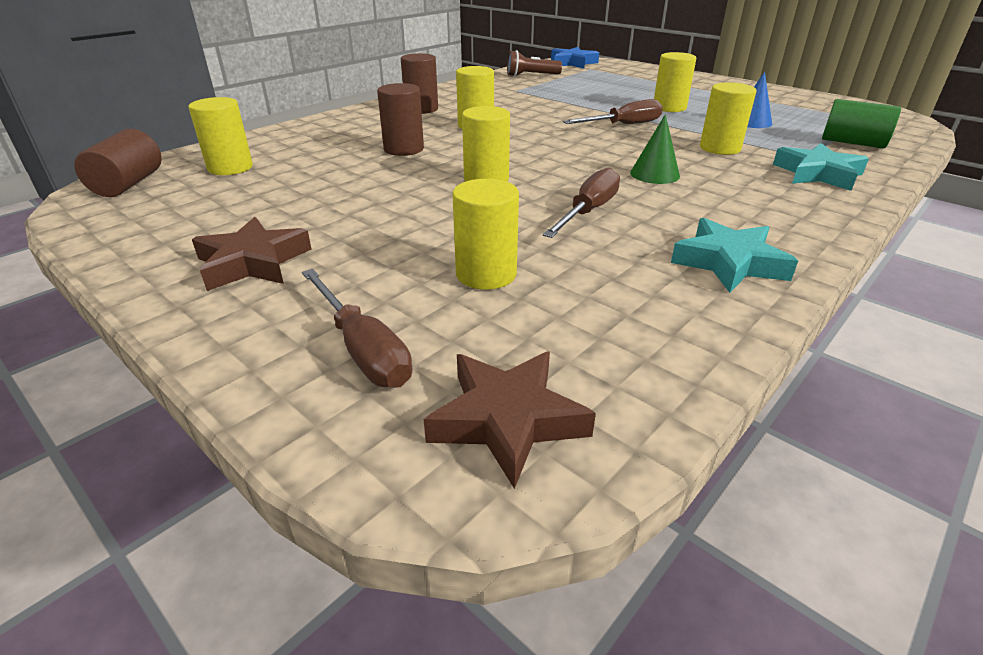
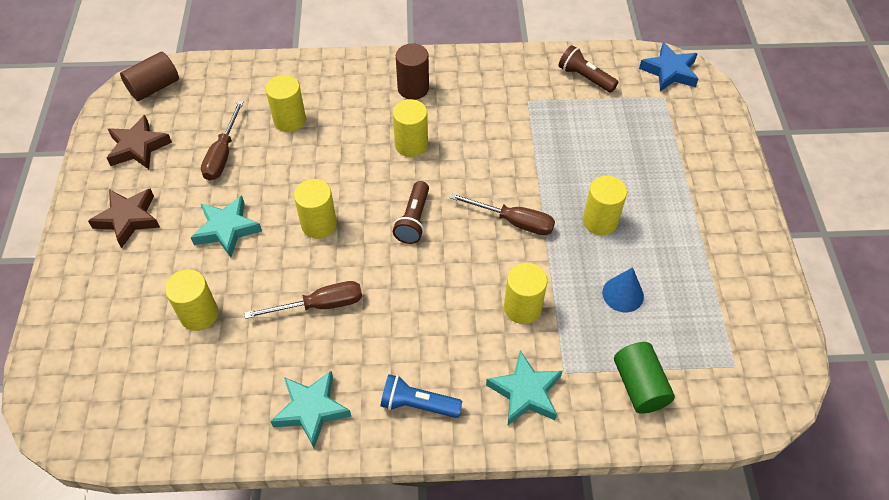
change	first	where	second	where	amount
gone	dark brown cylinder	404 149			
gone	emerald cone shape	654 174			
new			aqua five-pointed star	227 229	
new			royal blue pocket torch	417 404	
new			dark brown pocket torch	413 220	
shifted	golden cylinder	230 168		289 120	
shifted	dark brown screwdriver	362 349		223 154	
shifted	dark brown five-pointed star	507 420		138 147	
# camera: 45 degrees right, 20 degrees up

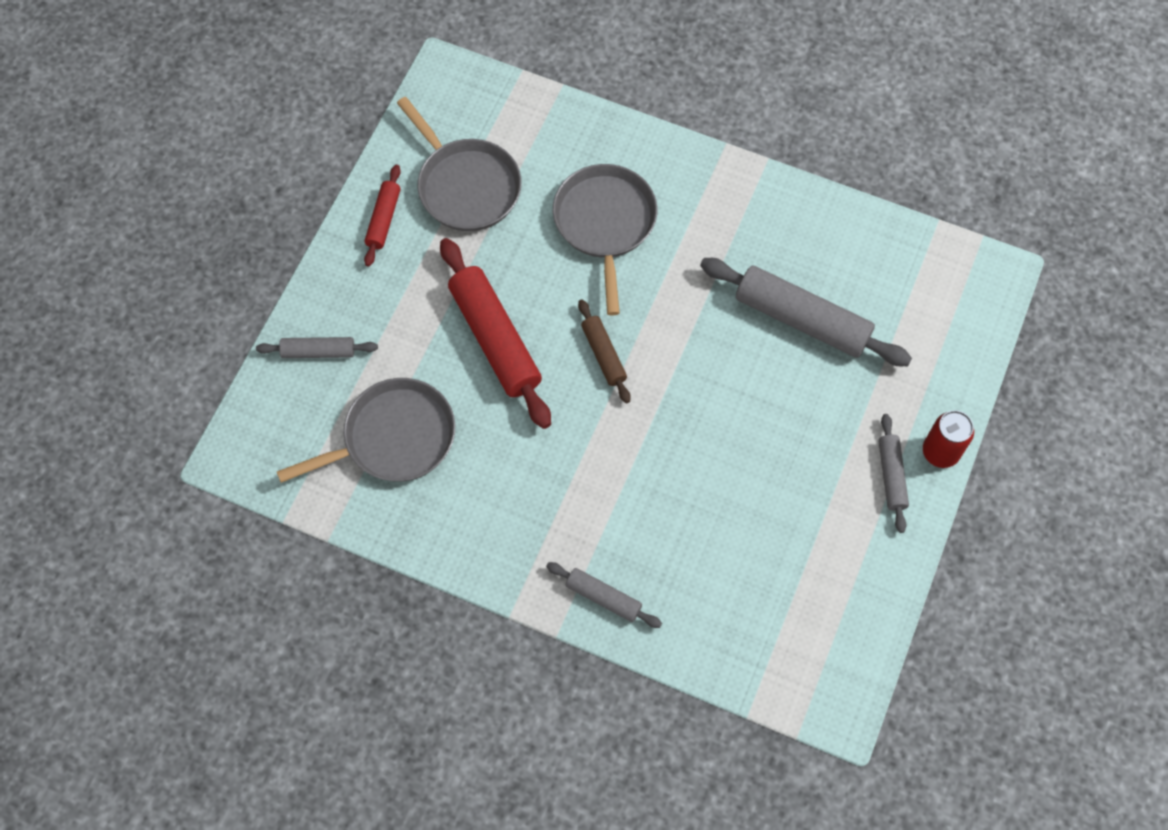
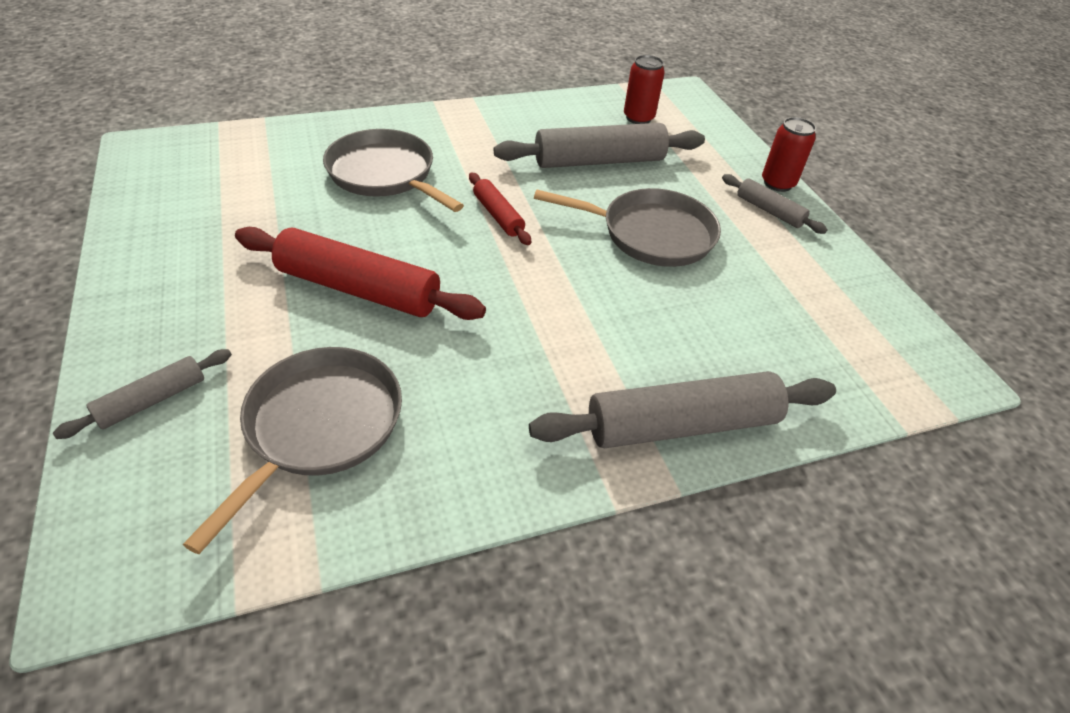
change	first	where	second	where	amount
gone	dark brown pastry roller	603 354			
new			crimson soda can	638 118	
shifted	crimson pastry roller	383 219		498 215	
shifted	gray frying pan	466 186		651 234	
scaled	gray pastry roller	603 597		681 425	x1.91
# camera: 45 degrees left, 20 degrees down

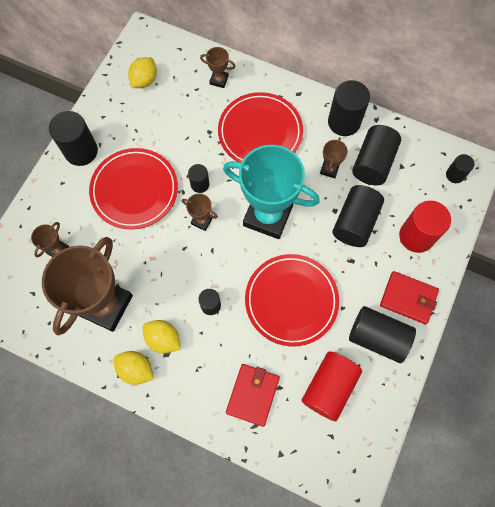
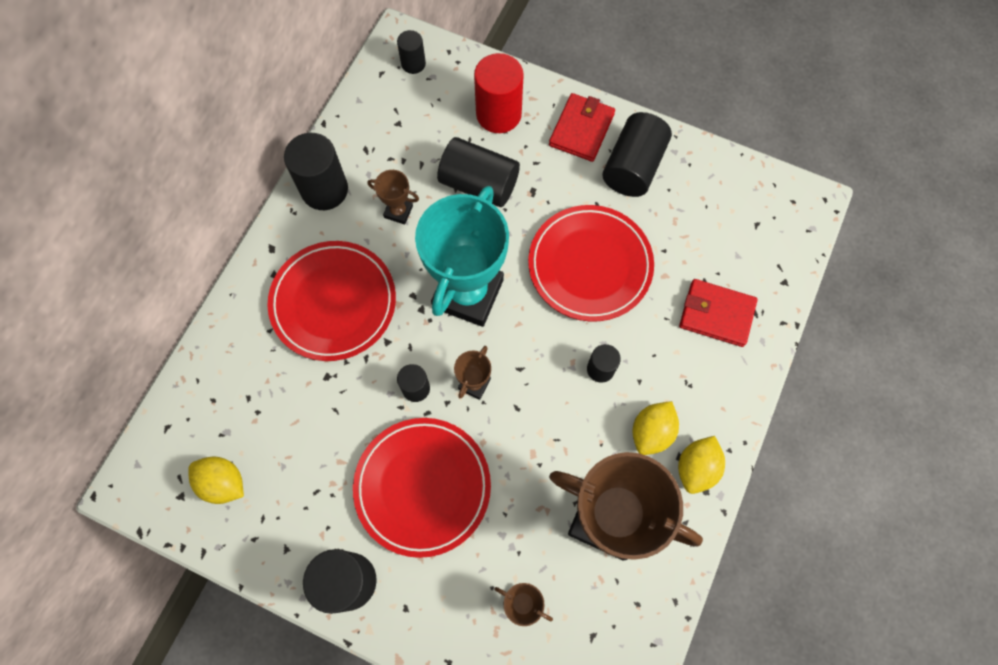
change	first	where	second	where	amount
gone	dark brown award cup	219 80			
gone	crimson cylinder	329 387			
gone	black cylinder	373 163			
# camera: 90 degrees left, 0 degrees up

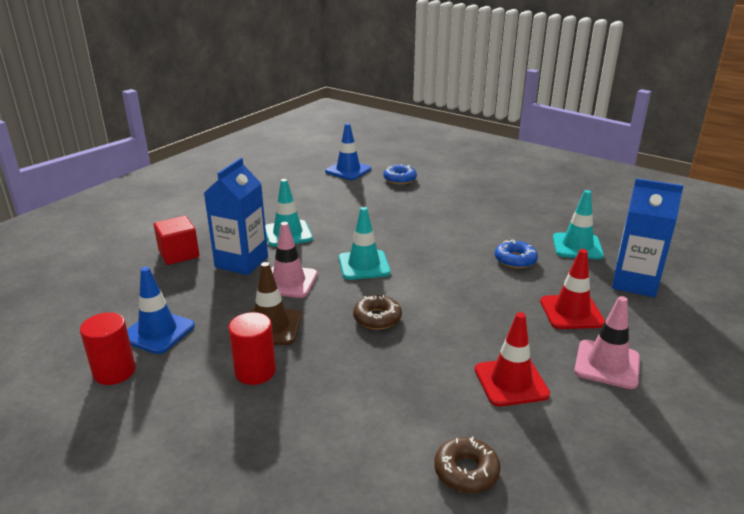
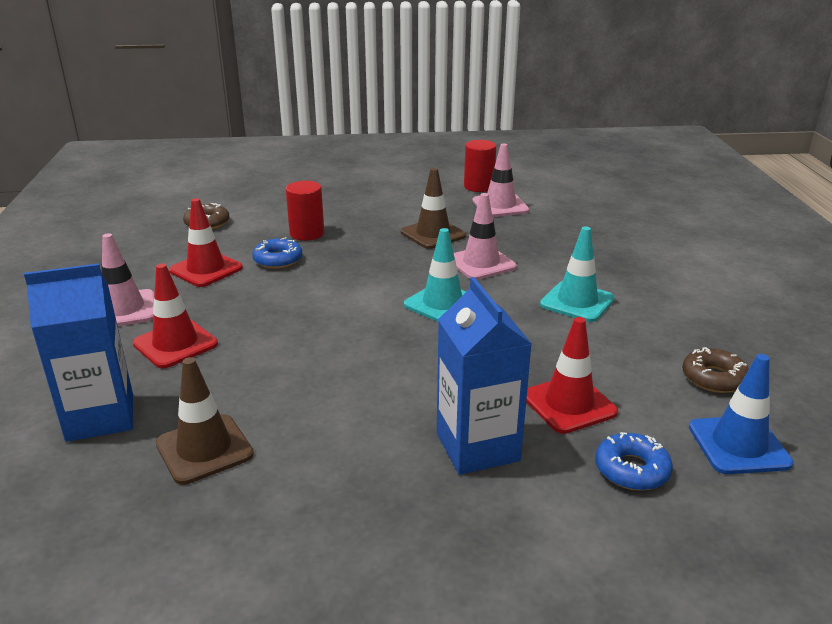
change	first	where	second	where	amount
gone	crimson block	179 254			
new			crimson safety cone	569 404	
shifted	royal blue milk carton	241 262		477 447	
shifted	crimson cylinder	255 371		307 233	
shifted	dark brown doughnut	377 318		713 378	
shifted	royal blue doughnut	515 260		278 260	
repainted	royal blue safety cone	158 332	pink safety cone	500 206	
repainted	aqua safety cone	577 246	dark brown safety cone	204 449	
# camera: 140 degrees right, 0 degrees up

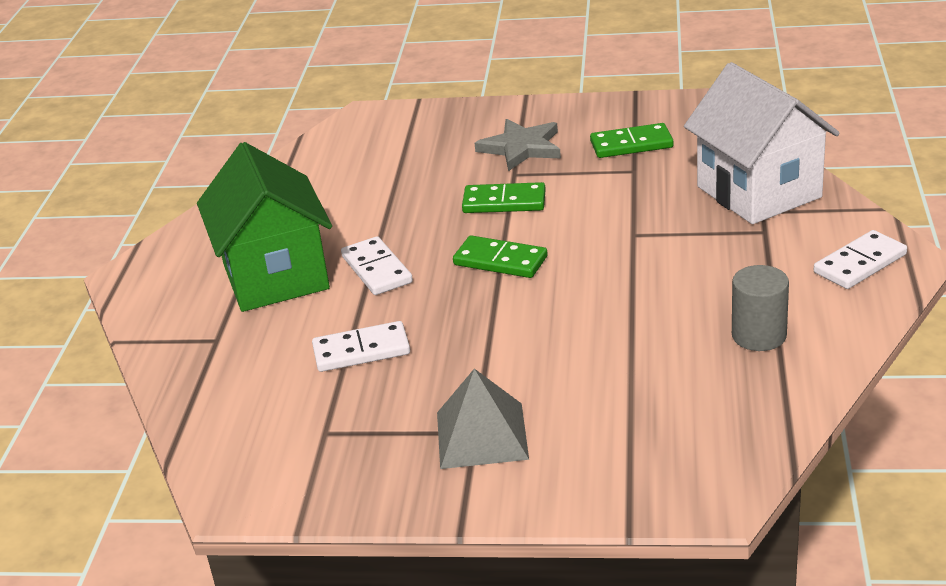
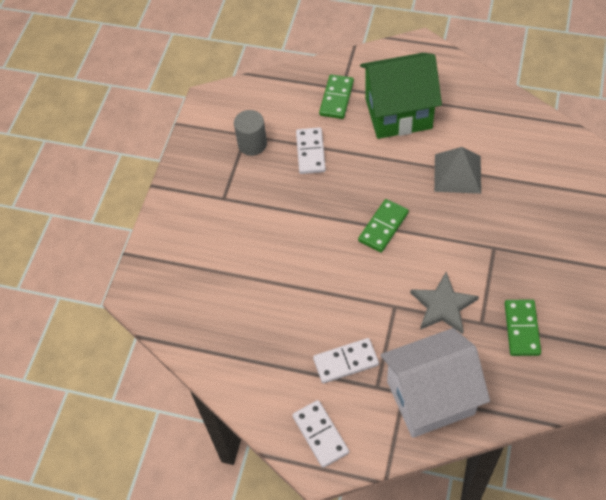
change	first	where	second	where	amount
shifted	white domino tile	377 269		346 362	
shifted	gray pyramid	481 435		457 173	
shifted	emerald domino tile	504 202		336 98	
shifted	gray five-pointed star	521 148		443 306	
shifted	gray cylinder	759 335		252 144	
# camera: 100 degrees right, 25 degrees up

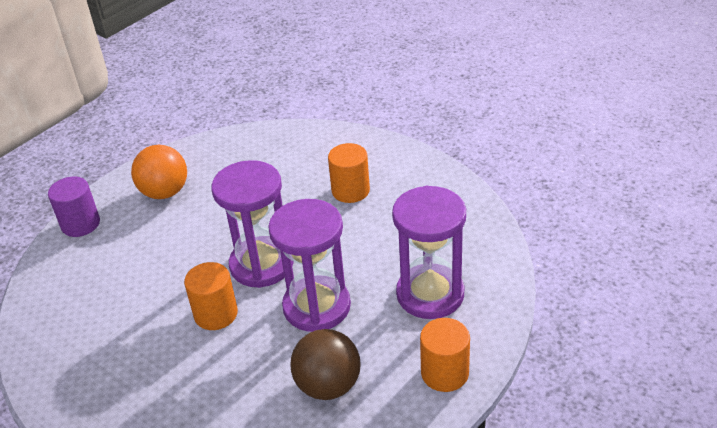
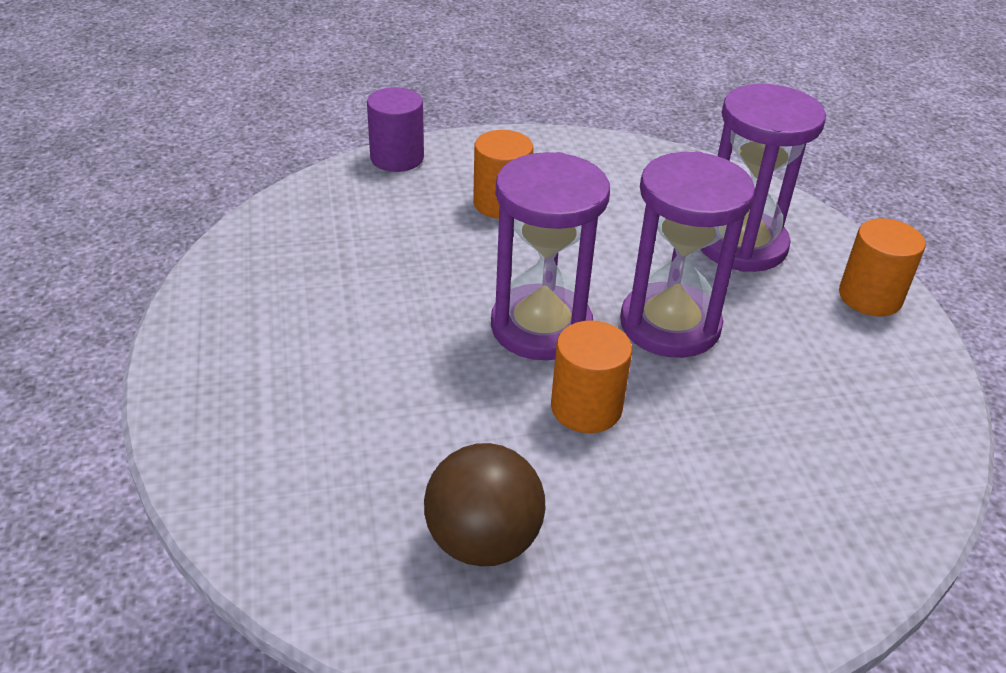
change	first	where	second	where	amount
gone	bright orange sphere	165 192			
shifted	purple cylinder	80 224		397 158	
shifted	dark brown sphere	328 385		483 540	
# camera: 55 degrees left, 0 degrees up

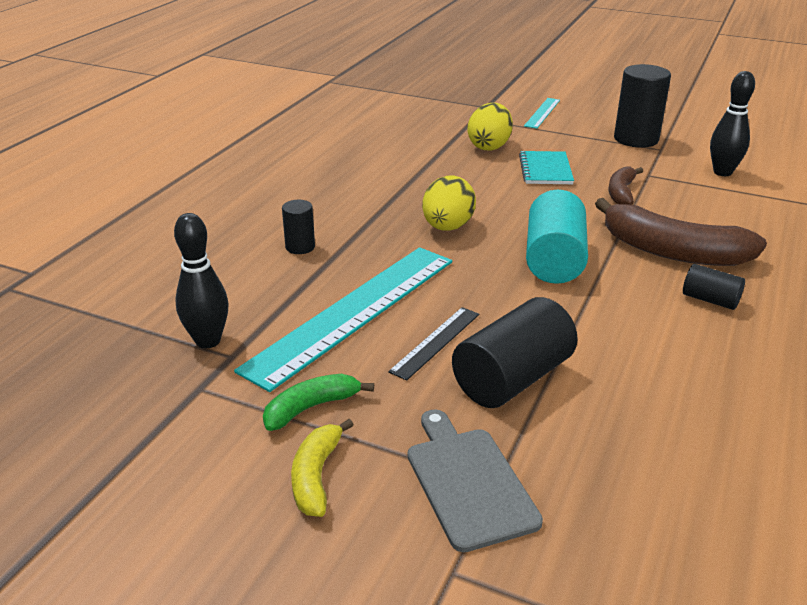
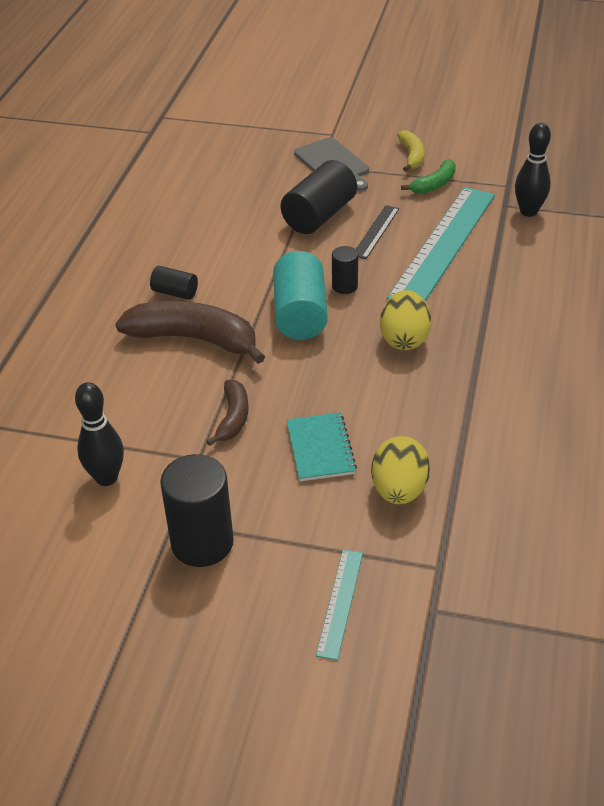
change	first	where	second	where	amount
shifted	black cylinder	300 247		344 286	
# camera: 170 degrees right, 10 degrees up

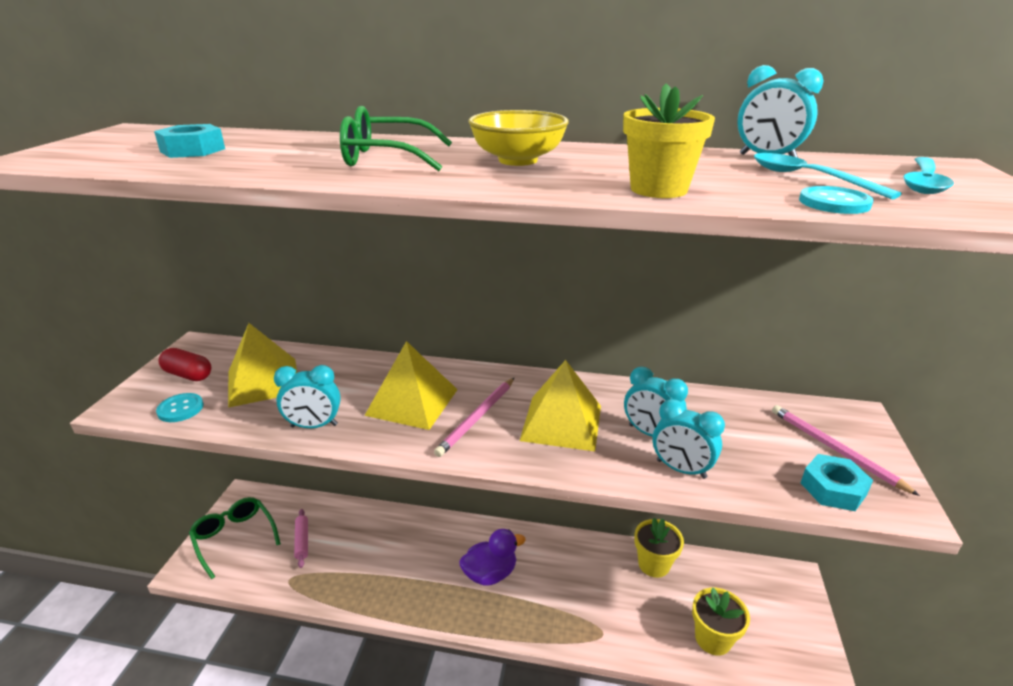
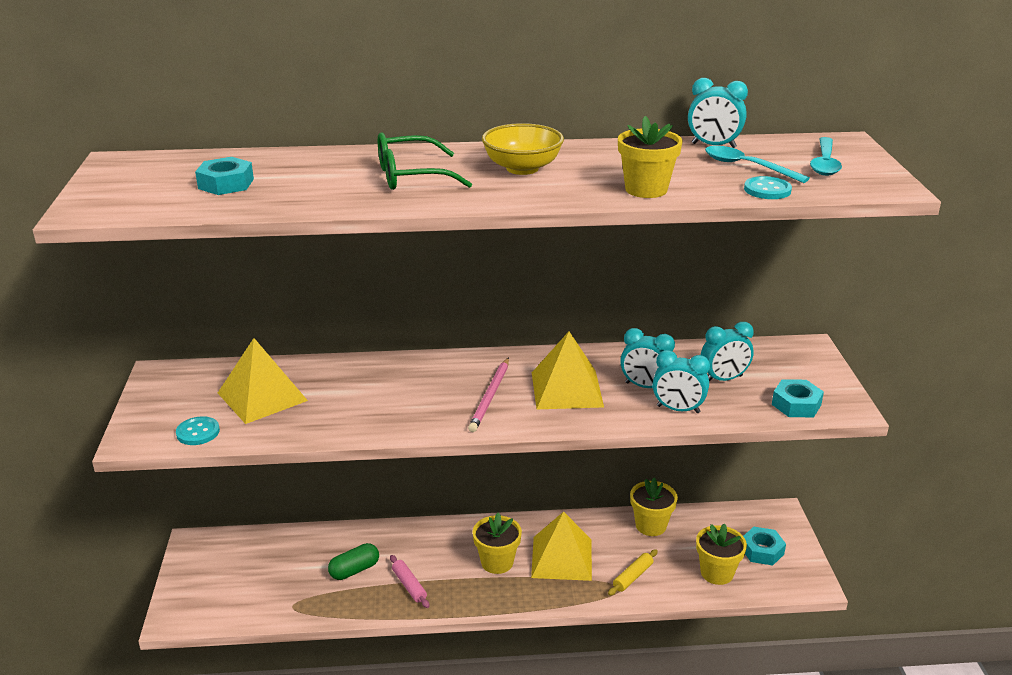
change	first	where	second	where	amount
gone	crimson pill shape	188 375			
gone	emerald spectacles	234 537			
gone	pink wooden pencil	834 449			
new			emerald pill shape	354 570	
new			golden pastry roller	632 577	
new			aqua hexagon nut	762 551	
shifted	aqua bedside clock	314 426		723 379	
shifted	pink pastry roller	302 541		409 585	
shifted	golden pyramid	412 402		561 558	
swapped	purple rubber duck	490 573	golden potted plant	497 562	
# camera: 15 degrees left, 0 degrees up

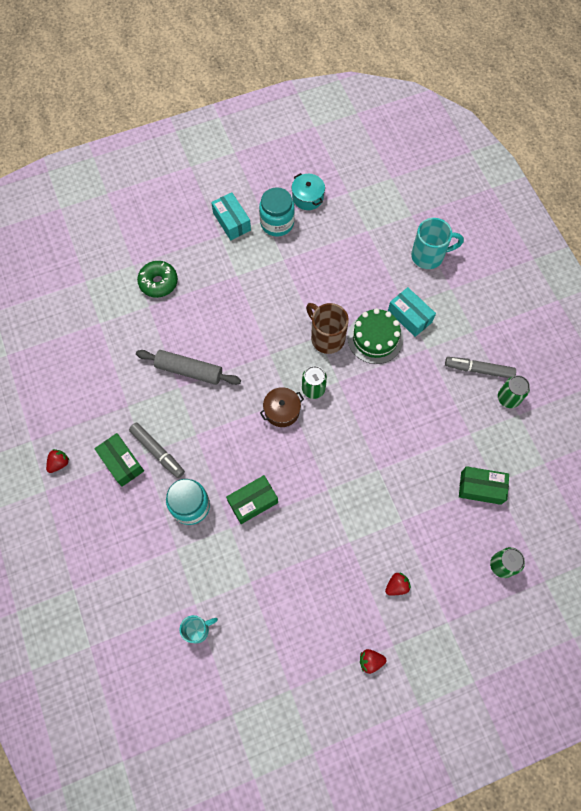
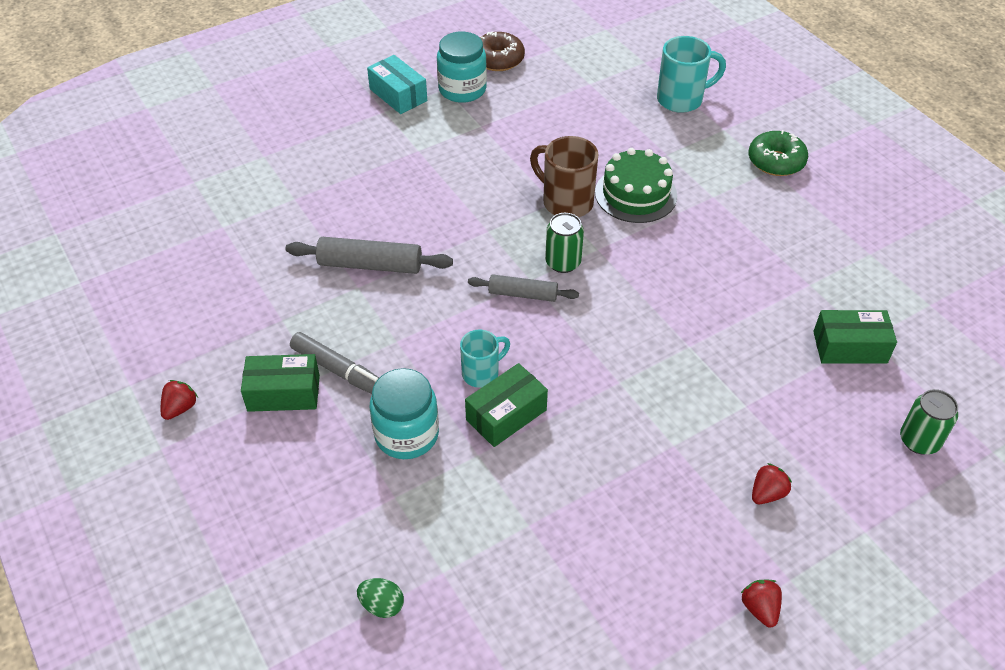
change	first	where	second	where	amount
gone	aqua parcel	409 316			
gone	gray marker pen	478 370			
gone	emerald soda can	508 398			
new			emerald egg	382 605	
shifted	emerald doughnut	158 282		776 161	
shifted	aqua coffee mug	198 629		481 373	
swapped	dark brown cooking pot	282 411	gray pastry roller	522 294	
swapped	aqua cooking pot	308 197	dark brown doughnut	498 59	
rotated	emerald parcel	122 462		283 393	45 degrees counterclockwise
rotated	crimson toy strawberry	370 661		760 608	90 degrees clockwise
# camera: 10 degrees left, 20 degrees down

